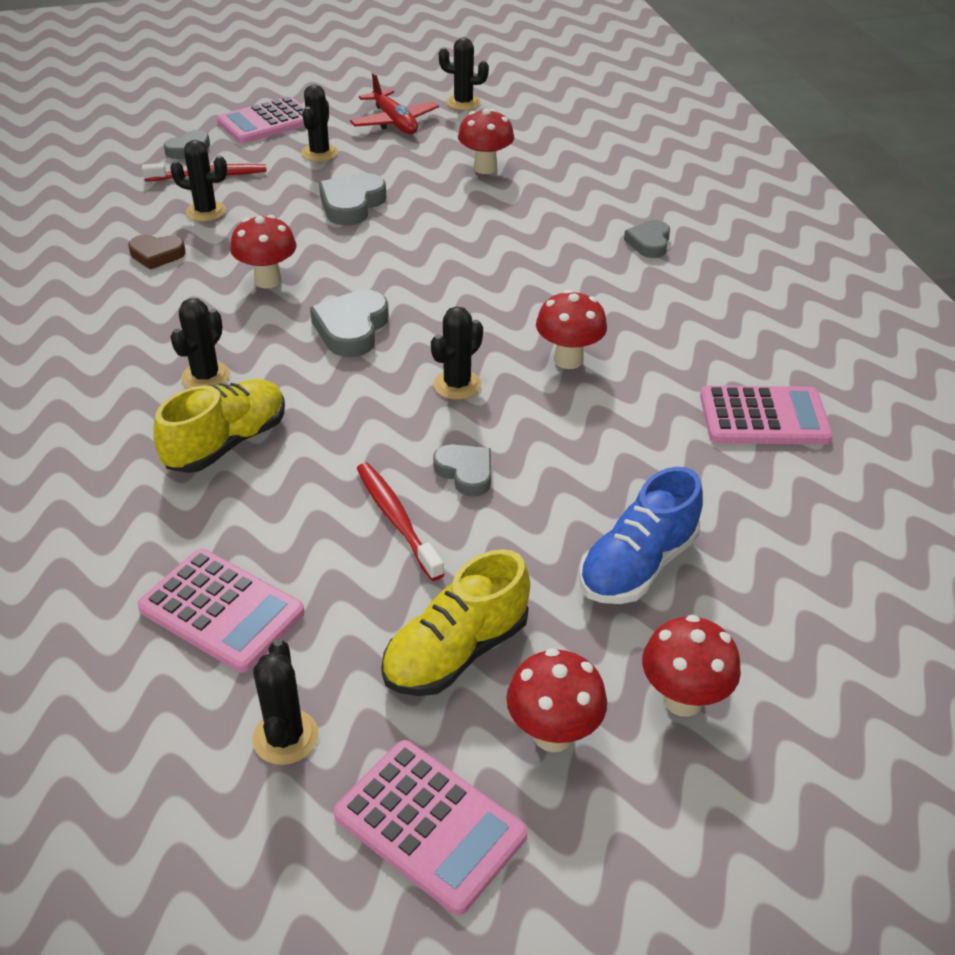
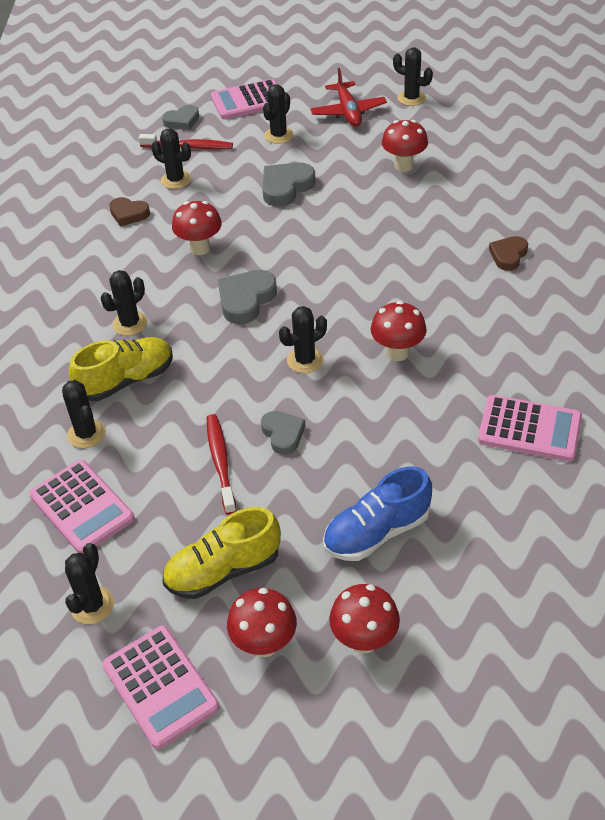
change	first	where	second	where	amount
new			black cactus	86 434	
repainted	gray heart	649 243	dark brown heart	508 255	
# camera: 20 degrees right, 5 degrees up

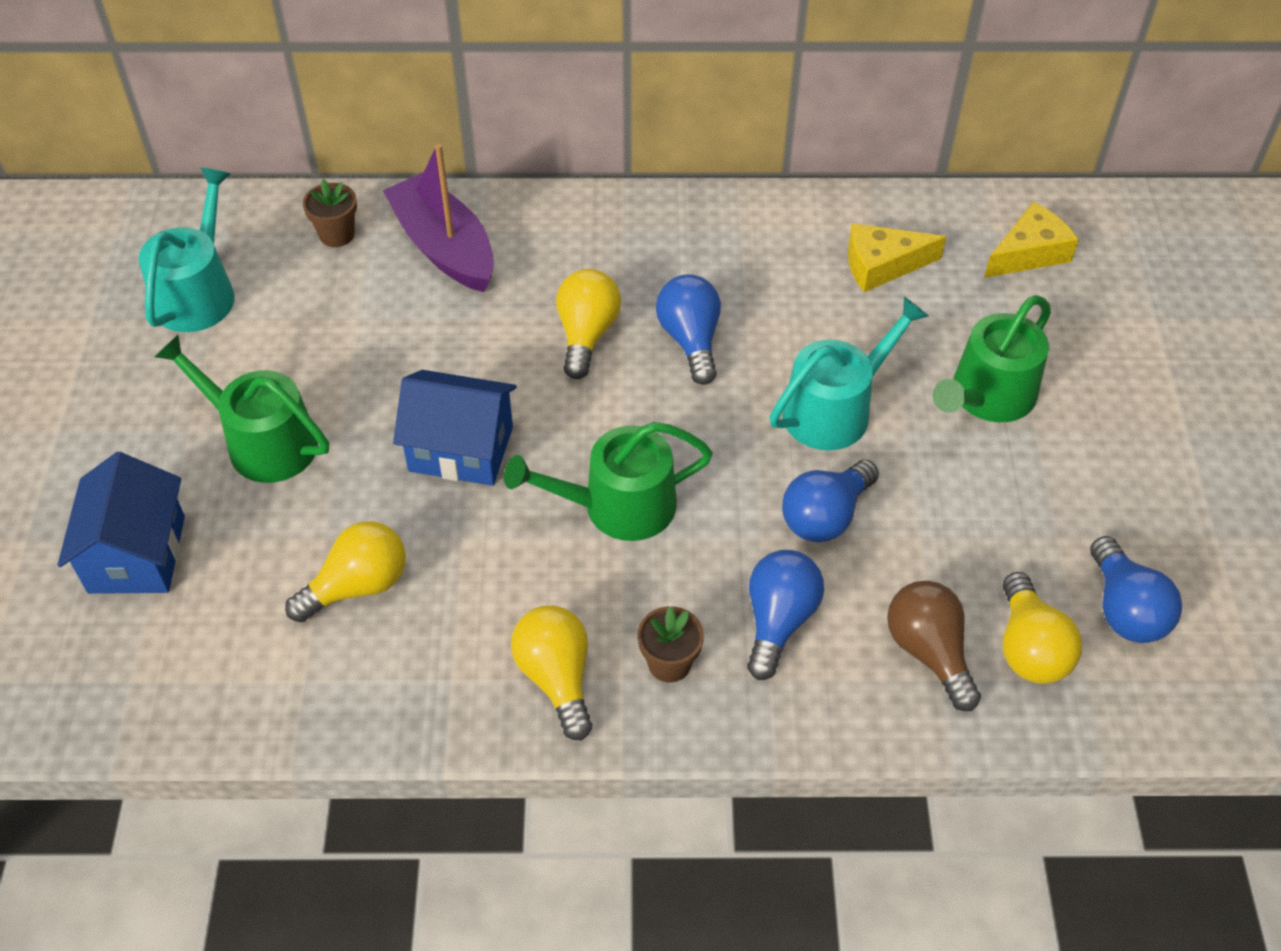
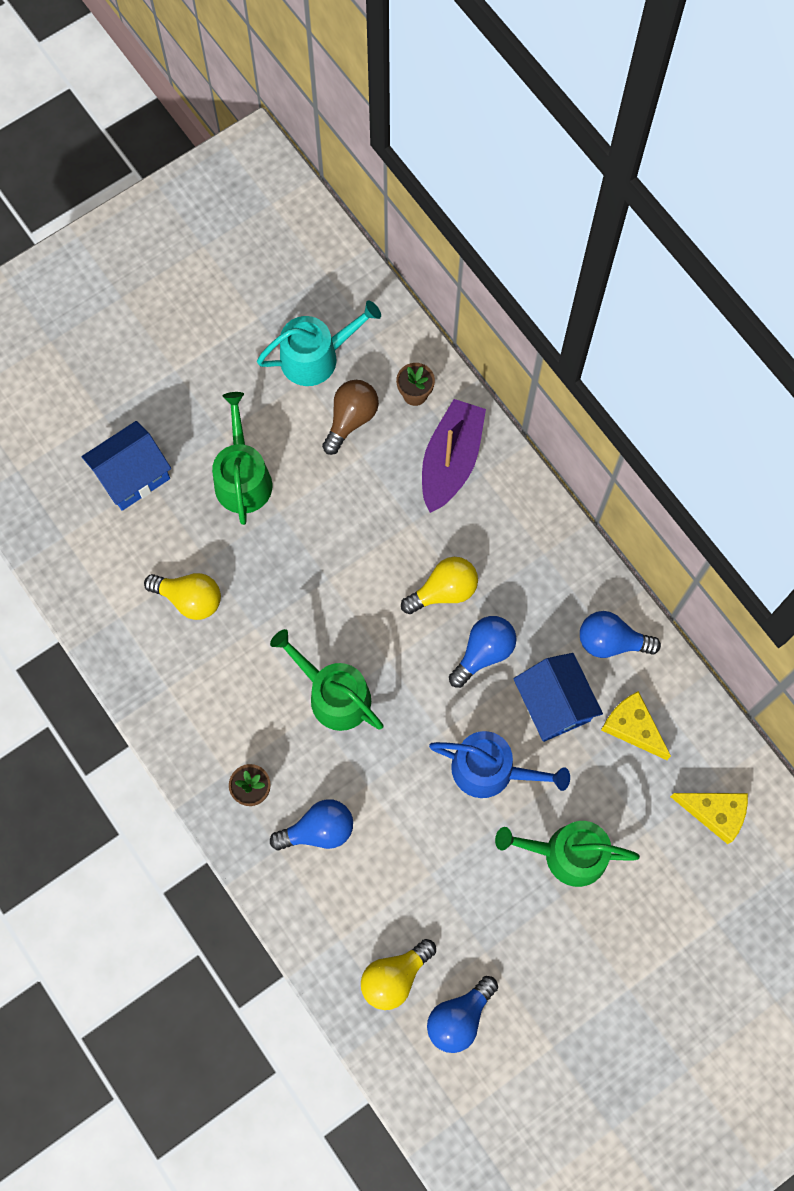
change	first	where	second	where	amount
gone	golden lightbulb	557 678			
shifted	royal blue toy house	461 449		553 704	
shifted	royal blue lightbulb	825 516		611 642	
shifted	dark brown lightbulb	929 652		351 419	
repainted	aqua watering pot	835 409	royal blue watering pot	491 770	
# camera: 55 degrees right, 20 degrees up

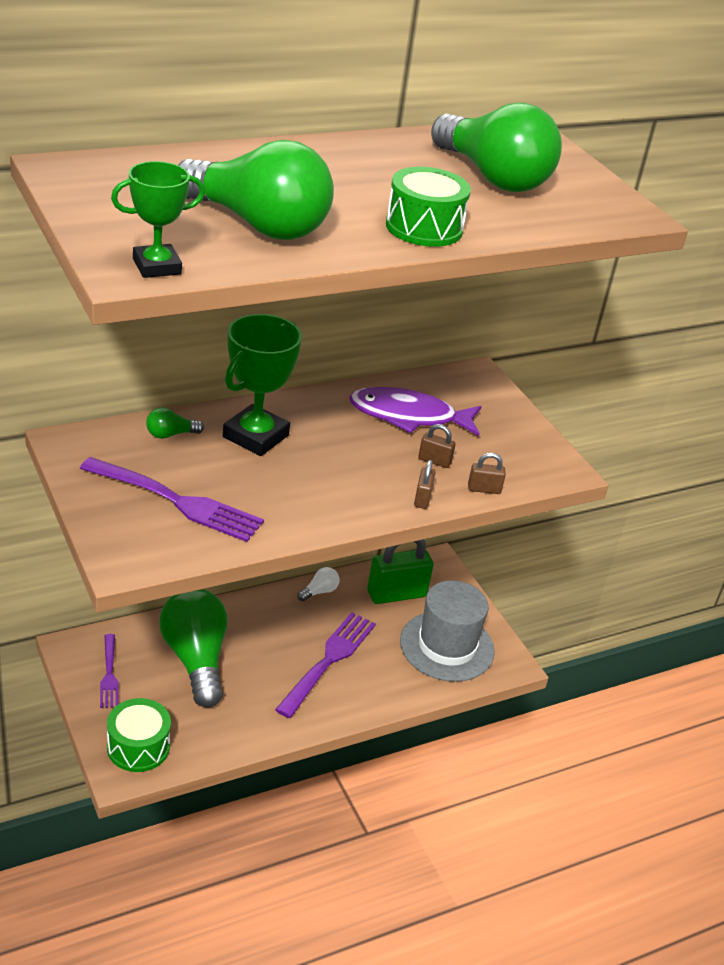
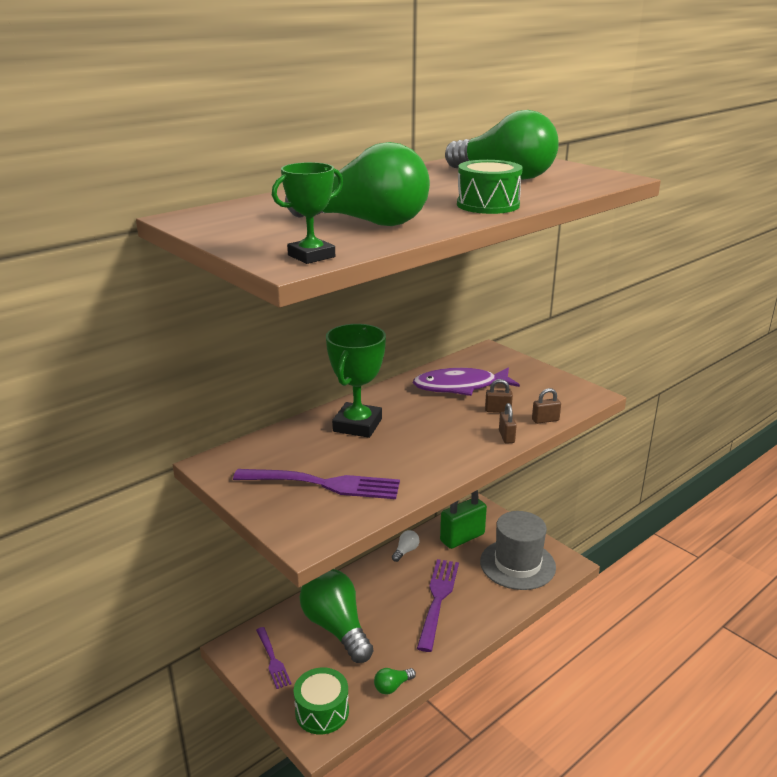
change	first	where	second	where	amount
shifted	emerald lightbulb	170 434		392 686	
# camera: 10 degrees left, 10 degrees down

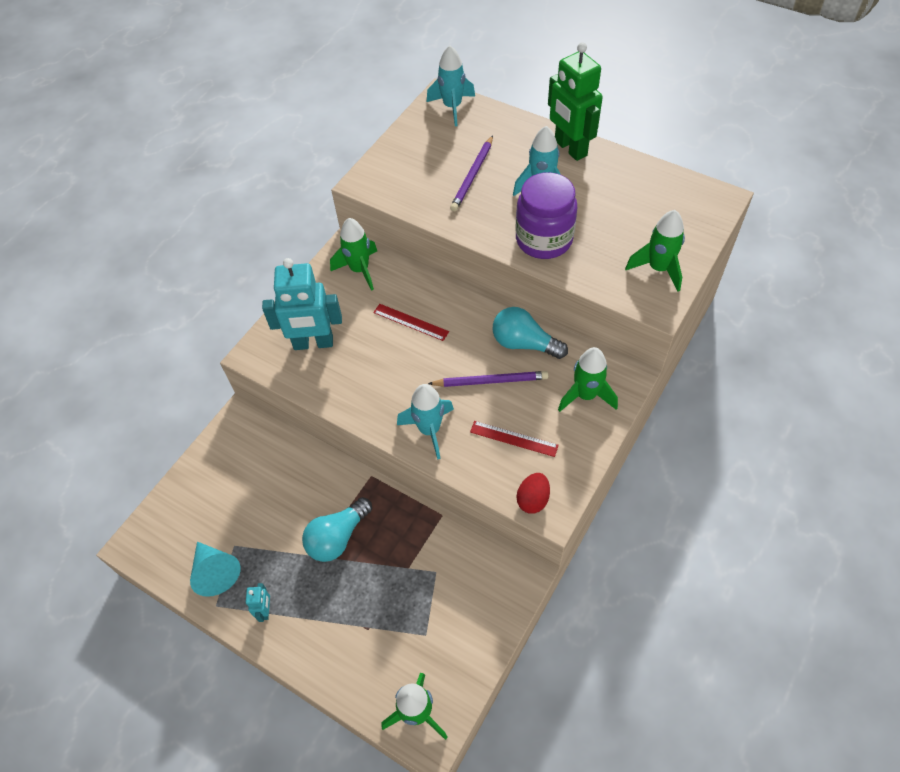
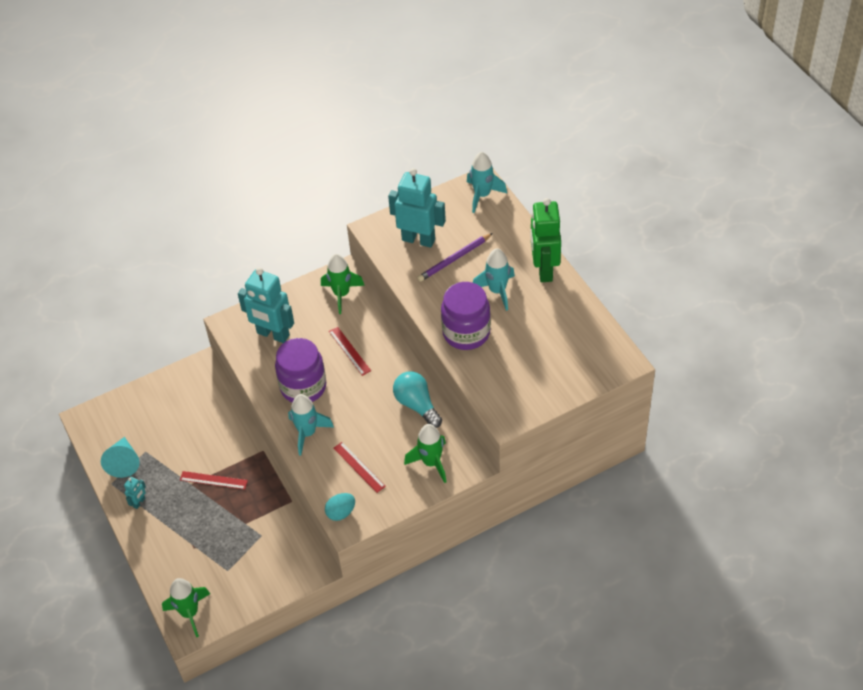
change	first	where	second	where	amount
gone	purple wooden pencil	490 381			
gone	emerald spaceship	658 269			
new			purple jar	303 387	
new			aqua toy robot	418 239	
swapped	aqua lightbulb	337 537	crimson measuring stick	213 480	
repainted	crimson egg	533 499	aqua egg	341 512	
# camera: 30 degrees right, 5 degrees down

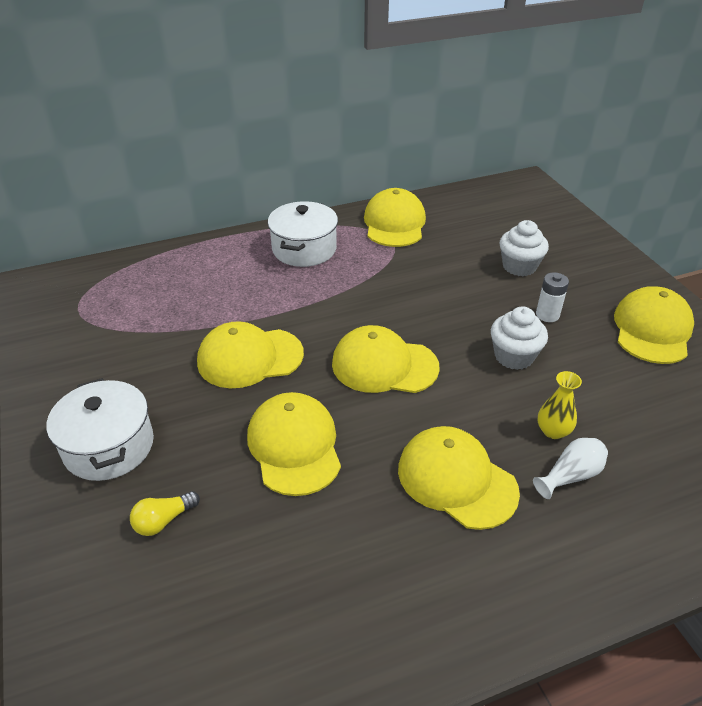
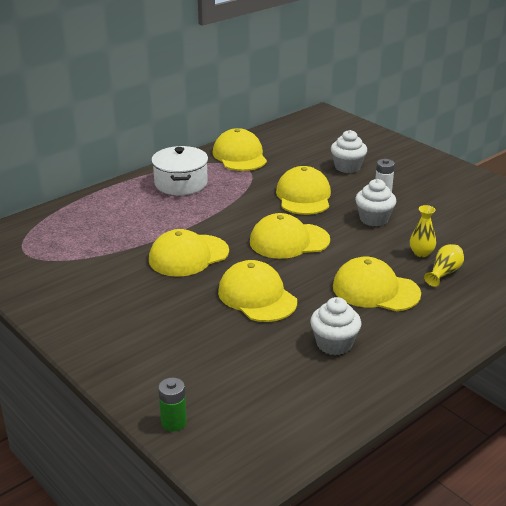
change	first	where	second	where	amount
gone	white cooking pot	109 446			
gone	golden lightbulb	163 520			
new			emerald AA battery	174 422	
new			white cupcake	334 344	
shifted	golden cap	652 329		303 196	
repainted	white vase	570 476	golden vase	444 273	
# camera: 20 degrees left, 10 degrees down

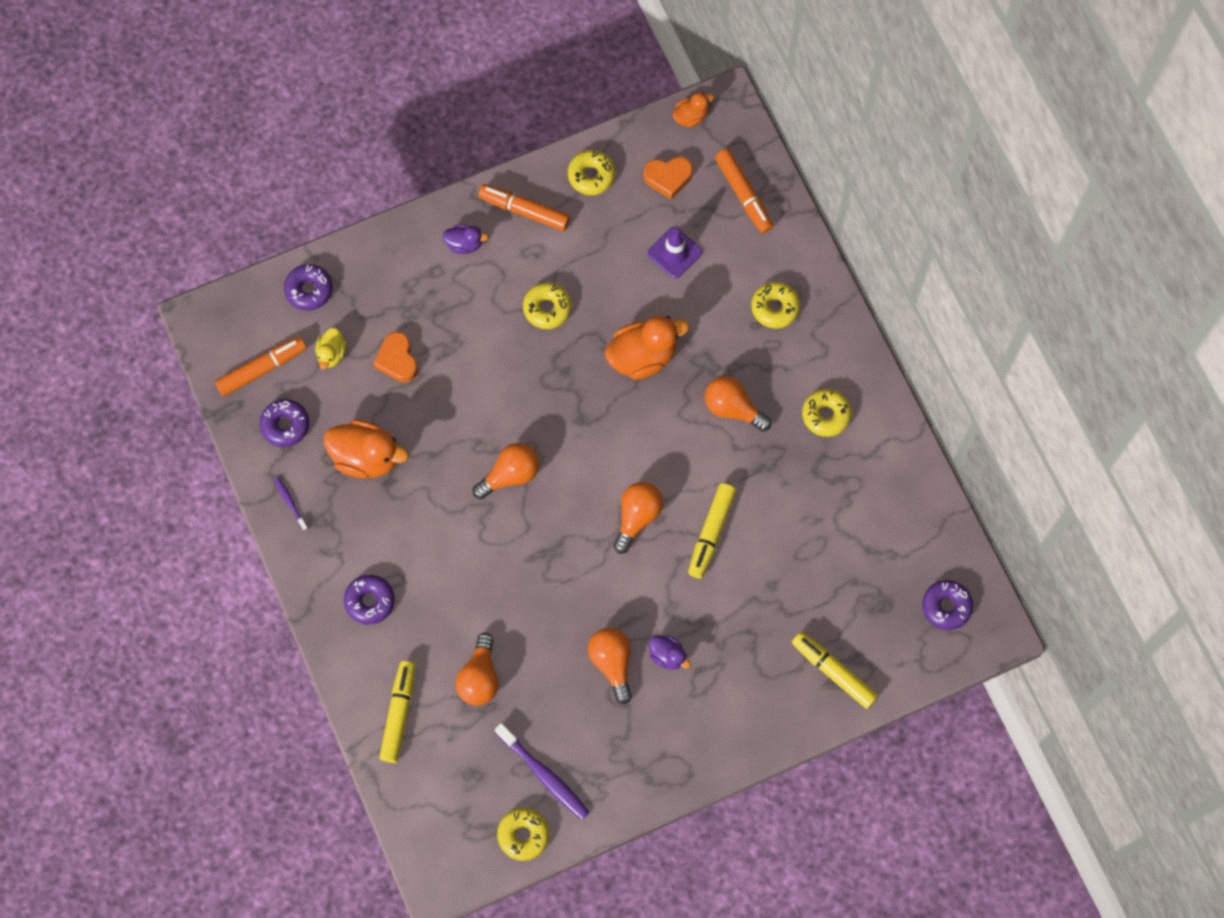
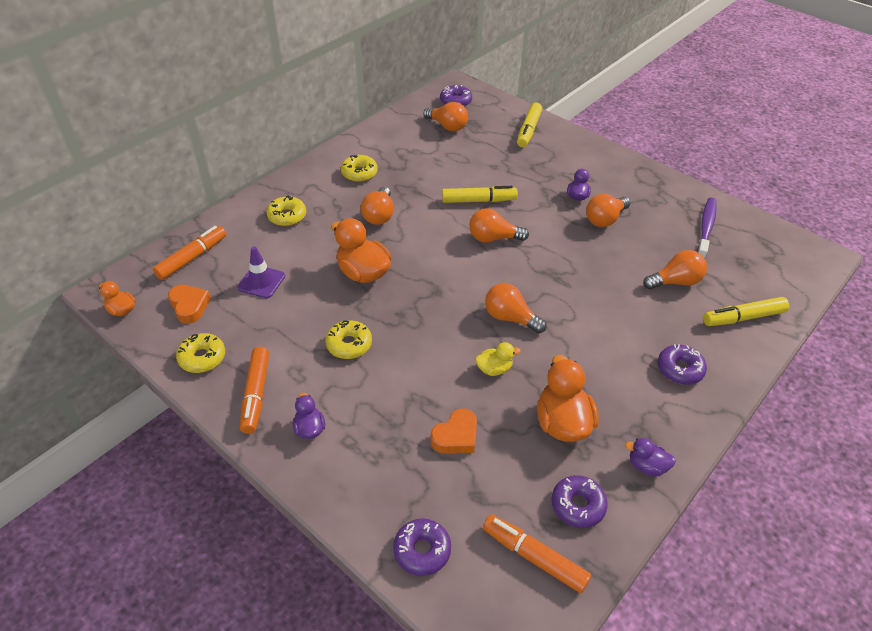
change	first	where	second	where	amount
gone	golden doughnut	523 835			
new			bright orange lightbulb	447 126	
shifted	golden rubber duck	332 354		494 369	
swapped	purple tooth brush	290 503	purple rubber duck	647 466	
# camera: 115 degrees left, 25 degrees down

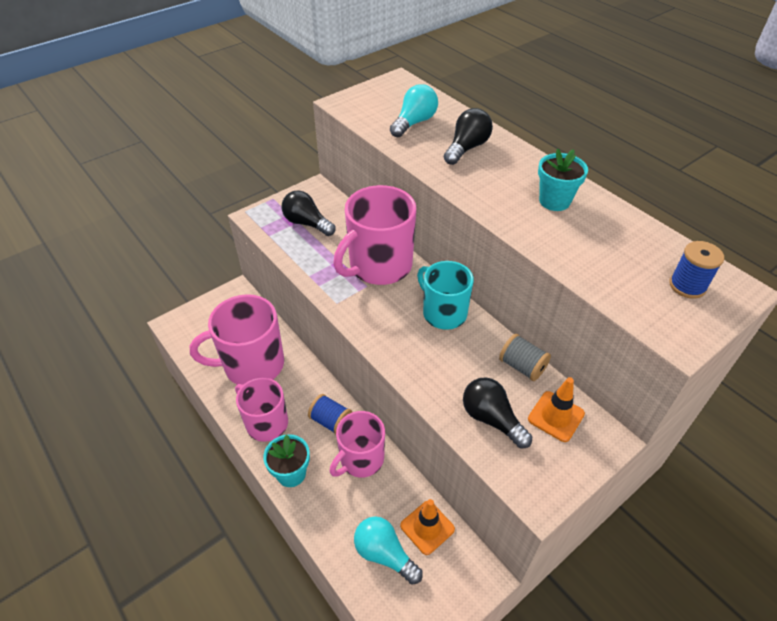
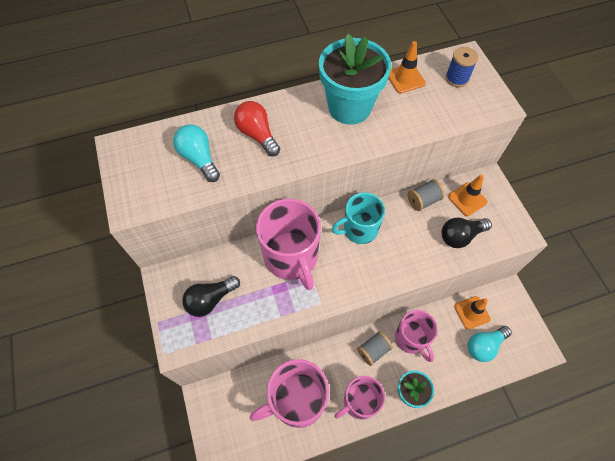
change	first	where	second	where	amount
new			bright orange safety cone	405 78	
repainted	royal blue bobbin	331 421	gray bobbin	373 350	
repainted	black lightbulb	467 148	crimson lightbulb	257 134	
rotated	pink coffee mug	252 365		297 400	60 degrees clockwise
scaled	aqua potted plant	554 201		349 107	x1.77
# camera: 70 degrees left, 15 degrees up

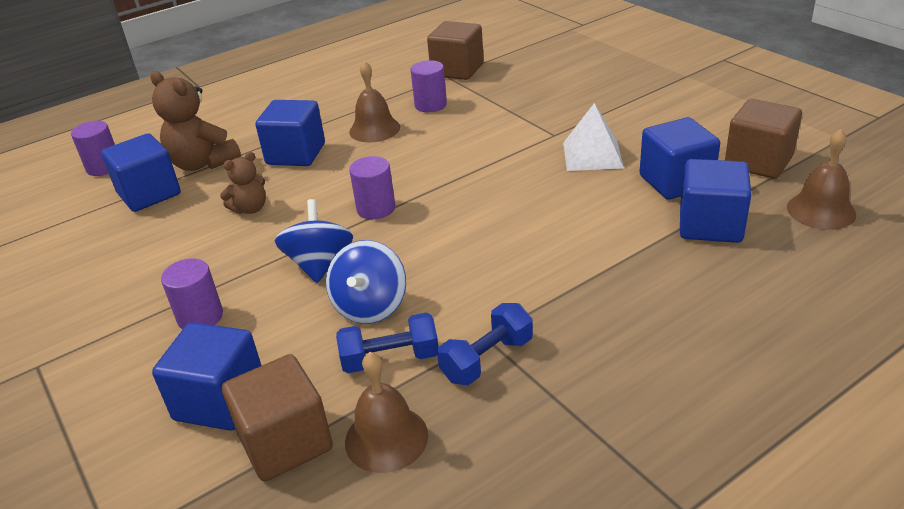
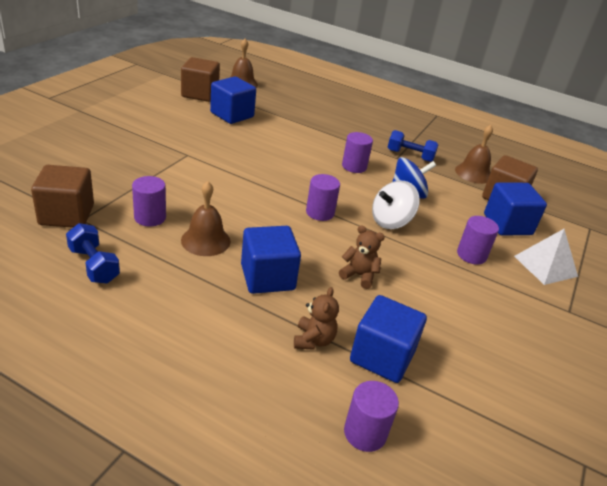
change	first	where	second	where	amount
gone	royal blue block	710 225			
new			purple cylinder	354 166	
shifted	royal blue dumbbell	390 359		94 265	
shifted	white pyramid	592 155		545 266	
repainted	royal blue whirligig	319 264	white whirligig	391 221	
scaled	dark brown stuffed bear	202 163		313 340	x0.58
# camera: 125 degrees left, 0 degrees up

